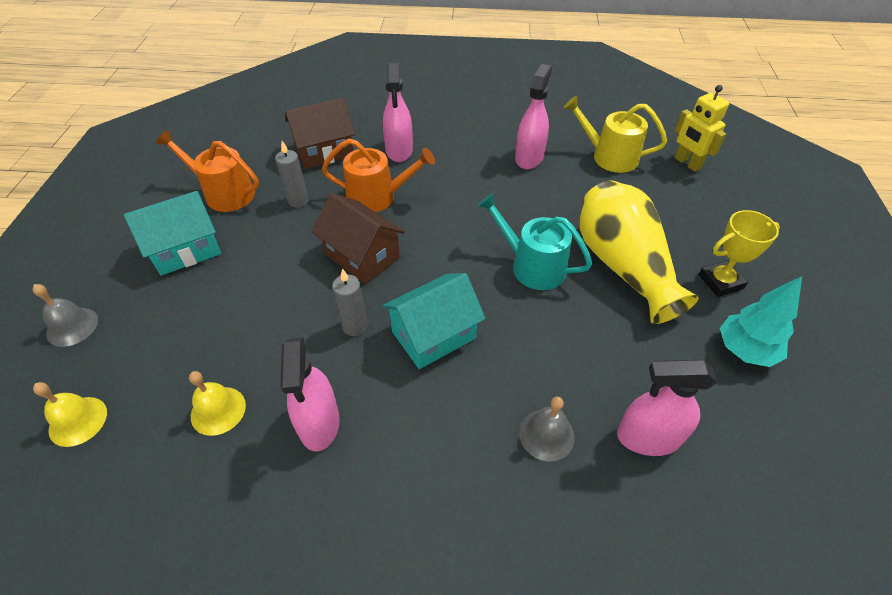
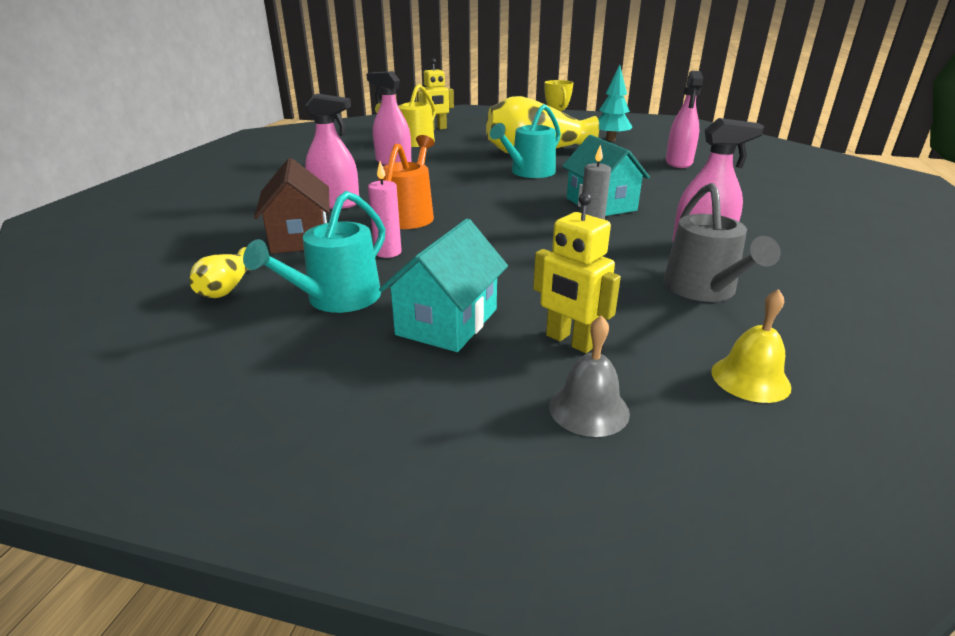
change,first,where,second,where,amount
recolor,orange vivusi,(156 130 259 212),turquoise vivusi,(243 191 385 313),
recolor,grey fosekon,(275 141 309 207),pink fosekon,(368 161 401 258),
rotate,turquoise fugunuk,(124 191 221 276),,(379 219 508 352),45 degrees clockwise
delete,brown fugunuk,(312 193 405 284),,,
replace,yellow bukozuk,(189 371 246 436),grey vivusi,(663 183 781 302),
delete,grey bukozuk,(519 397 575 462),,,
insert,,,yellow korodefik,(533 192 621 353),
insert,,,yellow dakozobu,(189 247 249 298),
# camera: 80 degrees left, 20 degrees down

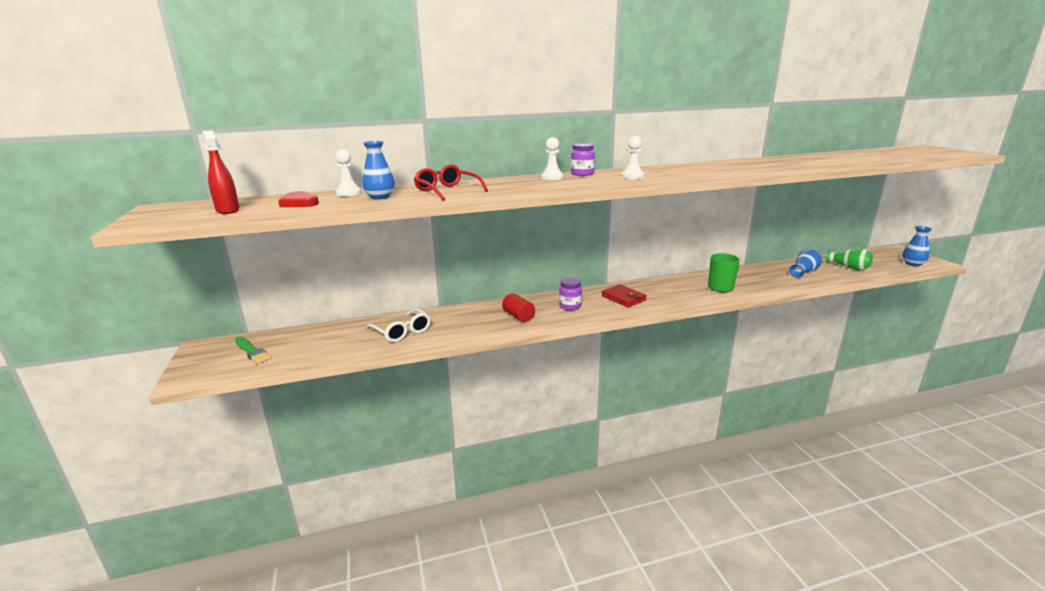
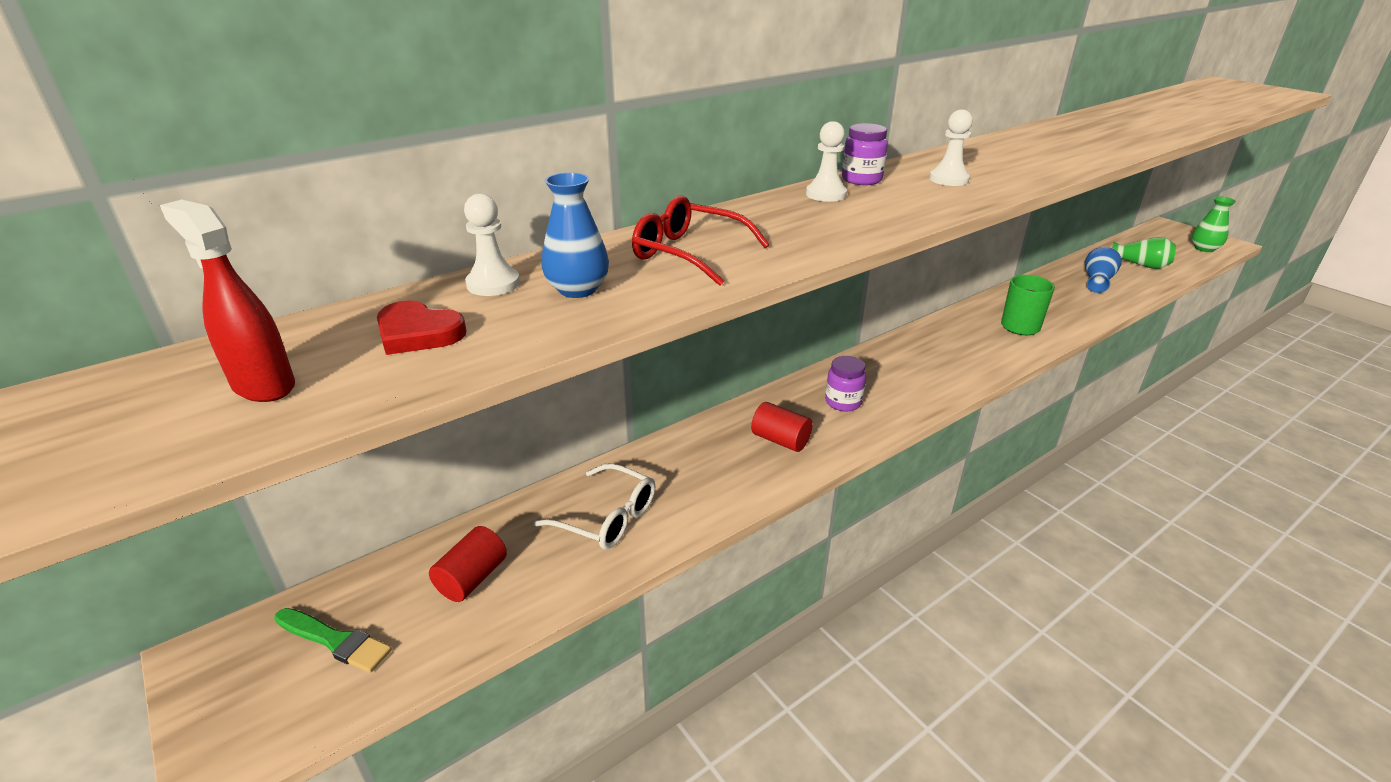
change,first,where,second,where,amount
recolor,blue dakozobu,(902 226 932 266),green dakozobu,(1192 196 1236 252),
delete,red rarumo,(602 284 647 307),,,
insert,,,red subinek,(429 526 507 602),
# camera: 20 degrees left, 10 degrees up

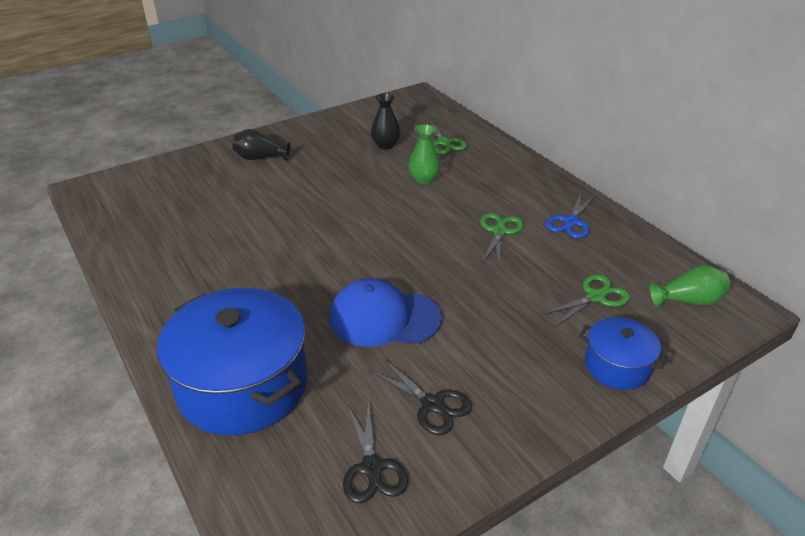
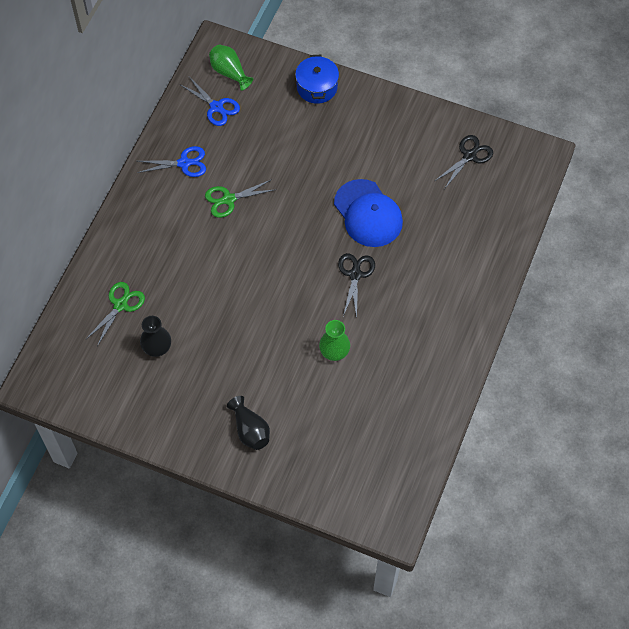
change,first,where,second,where,amount
move,green dakozobu,(408 124 441 184),,(319 320 350 361),
delete,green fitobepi,(542 274 630 327),,,
delete,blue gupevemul,(157 288 307 436),,,
move,black fitobepi,(369 358 472 435),,(338 253 375 318),
insert,,,blue fitobepi,(181 77 240 126),
# camera: 125 degrees left, 25 degrees up

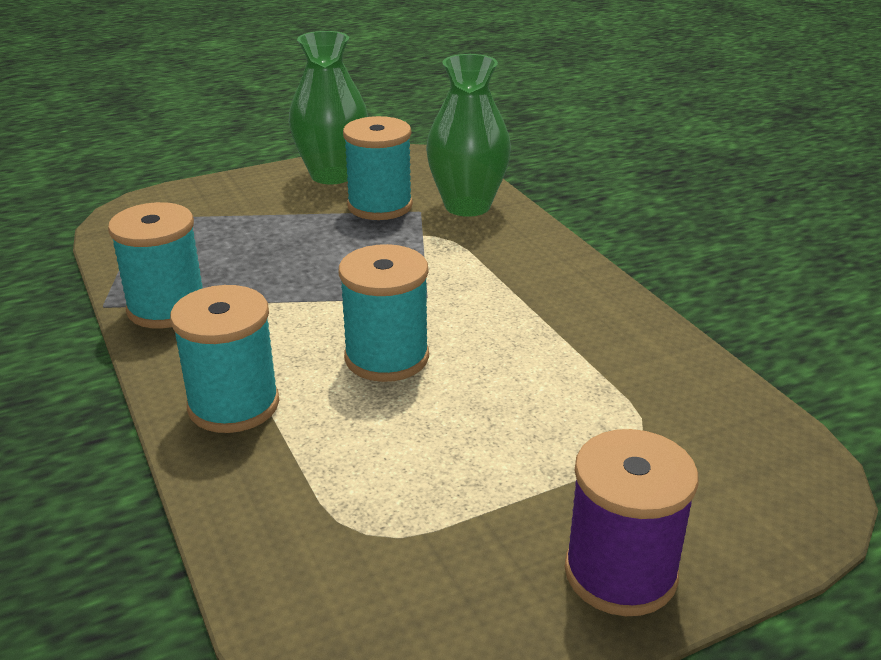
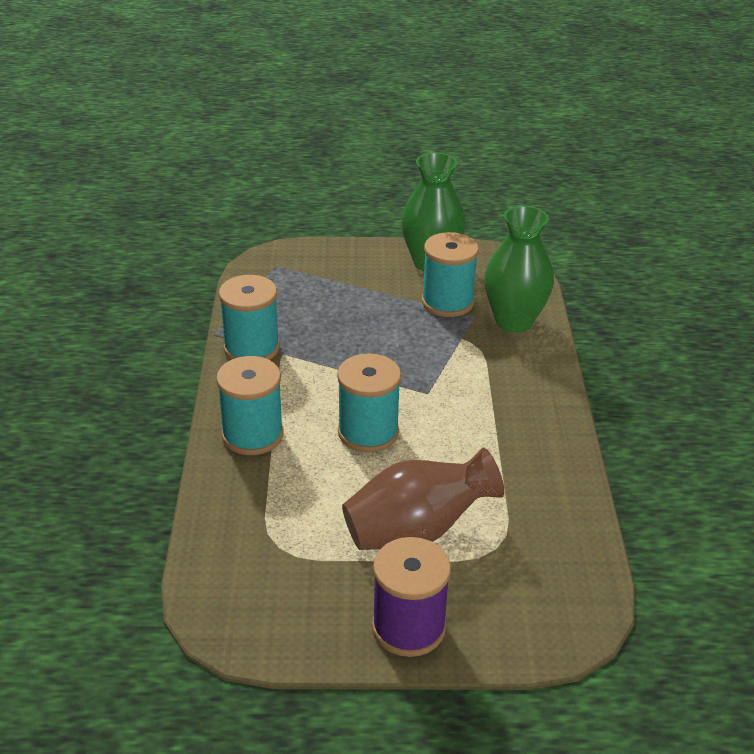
change,first,where,second,where,amount
insert,,,brown dakozobu,(342 448 504 550),
# camera: 25 degrees right, 5 degrees up

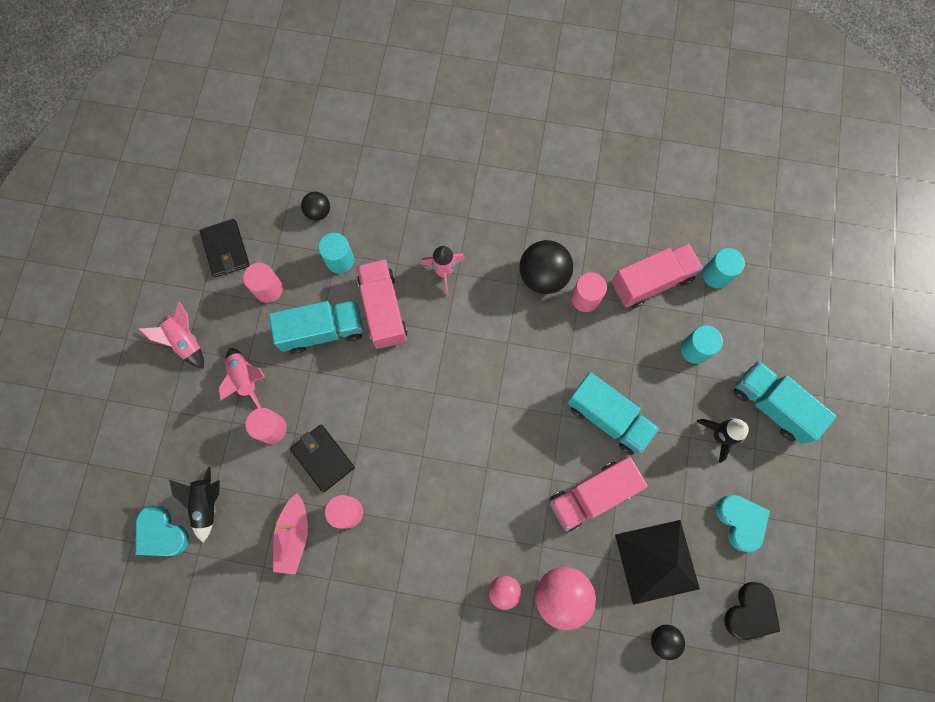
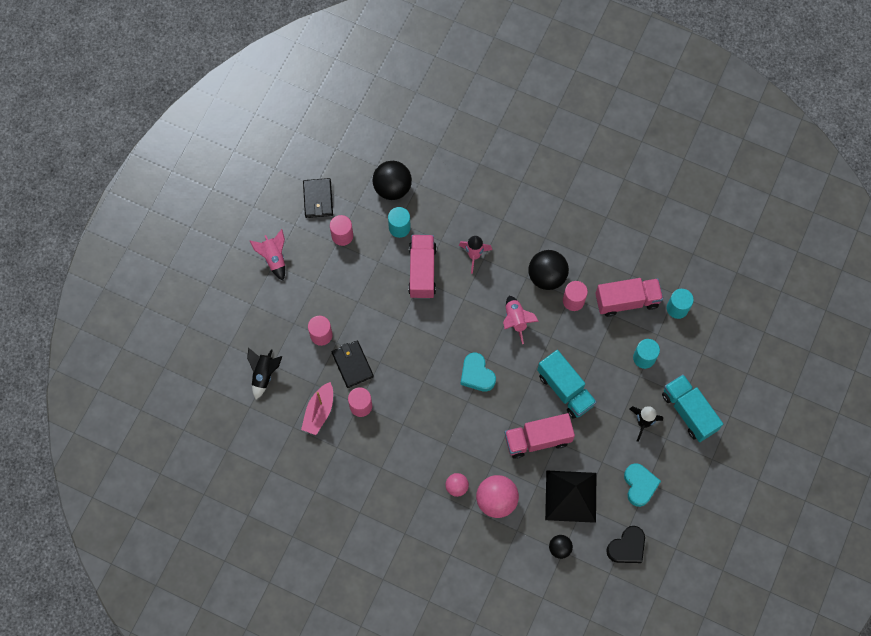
change,first,where,second,where,amount
resize,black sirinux,(301 192 330 221),,(373 161 412 200),x1.81
delete,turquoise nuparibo,(269 300 363 354),,,
move,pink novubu,(219 348 265 408),,(503 296 538 344),
move,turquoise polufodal,(135 505 189 556),,(460 353 496 392),
# camera: 15 degrees right, 5 degrees down

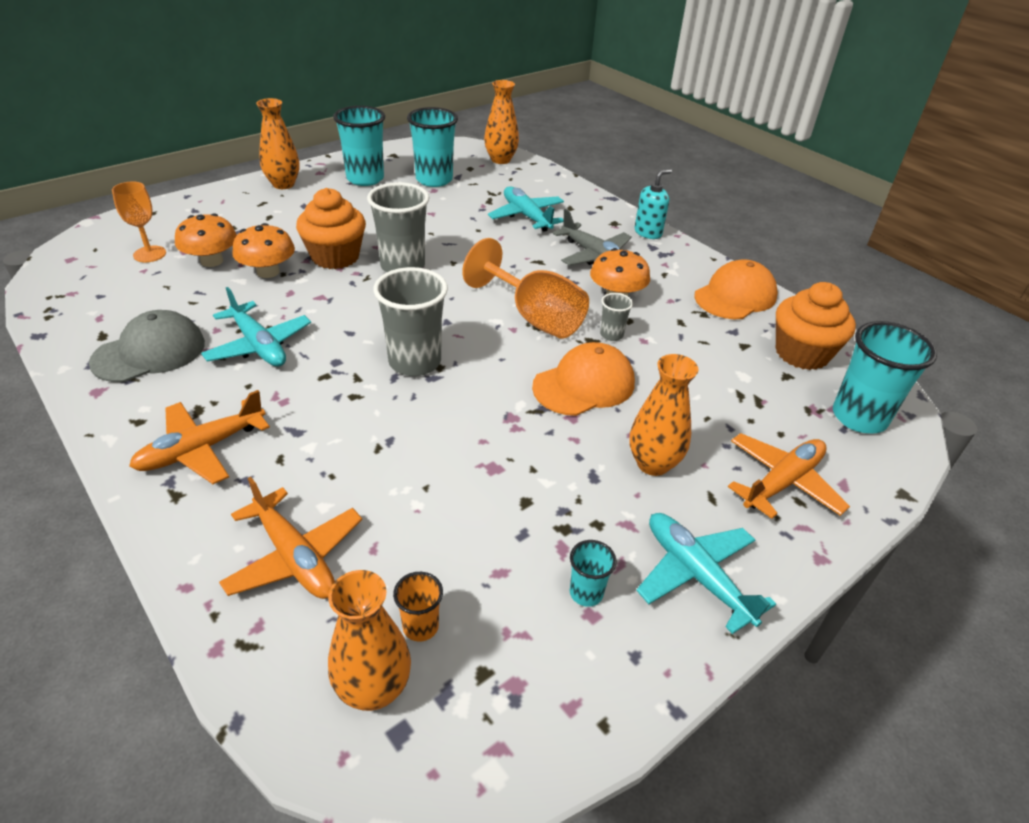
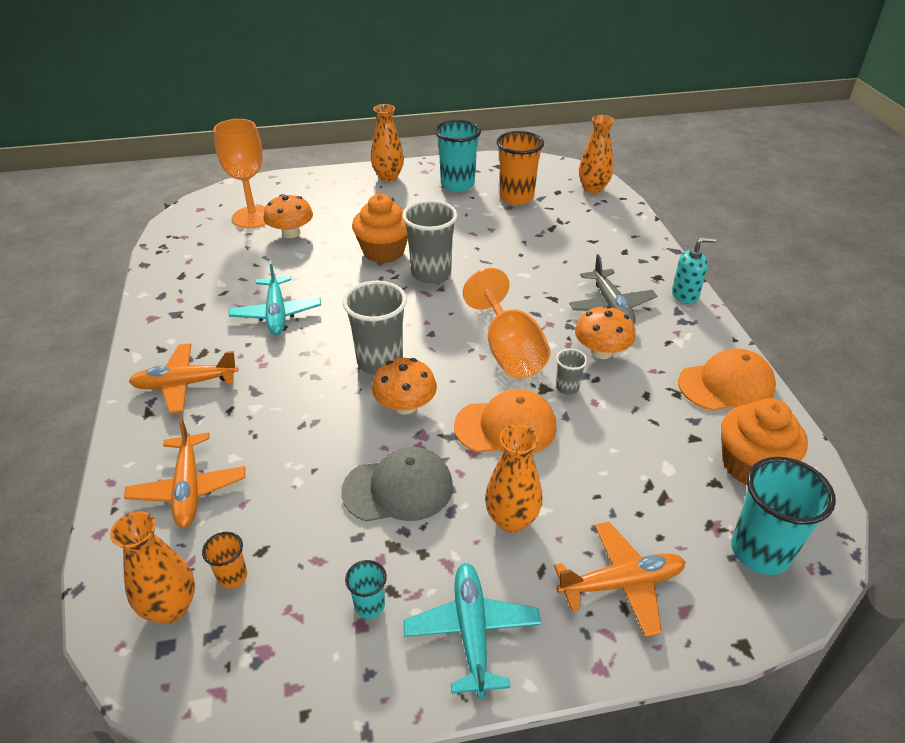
change,first,where,second,where,amount
recolor,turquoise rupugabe,(407 107 458 187),orange rupugabe,(496 131 544 205),
resize,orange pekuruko,(112 182 166 262),,(214 119 266 228),x1.65
delete,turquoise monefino,(488 186 564 232),,,
move,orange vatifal,(232 223 295 278),,(372 358 437 415),
move,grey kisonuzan,(89 310 205 382),,(341 447 453 522),
# camera: 30 degrees right, 0 degrees up

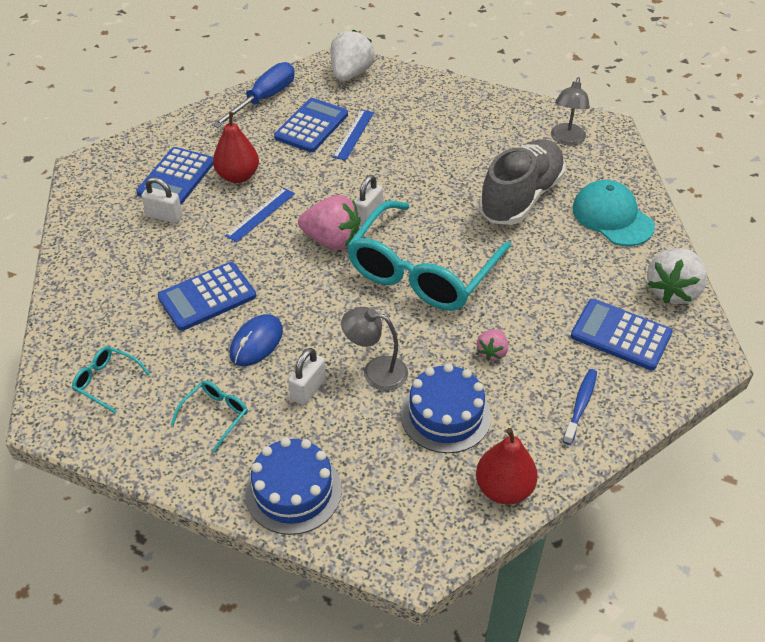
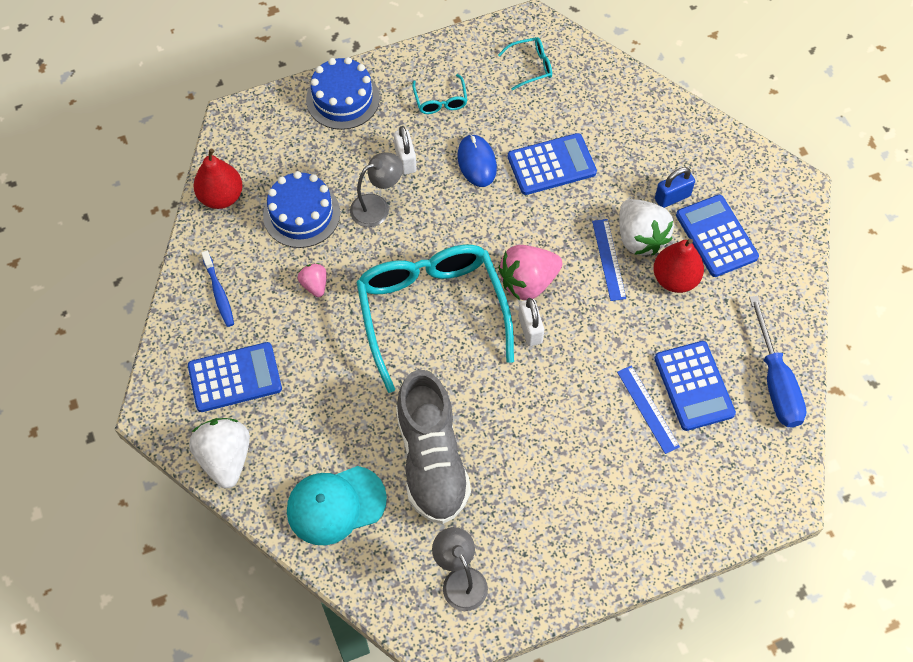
change,first,where,second,where,amount
move,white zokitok,(331 30 375 82),,(619 199 674 255),
recolor,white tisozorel,(141 177 182 223),blue tisozorel,(655 167 695 208),
rotate,turquoise kisonuzan,(572 180 655 246),,(287 466 387 545),150 degrees clockwise
rotate,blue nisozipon,(158 262 256 331),,(508 133 597 195),60 degrees clockwise
# camera: 135 degrees right, 15 degrees up

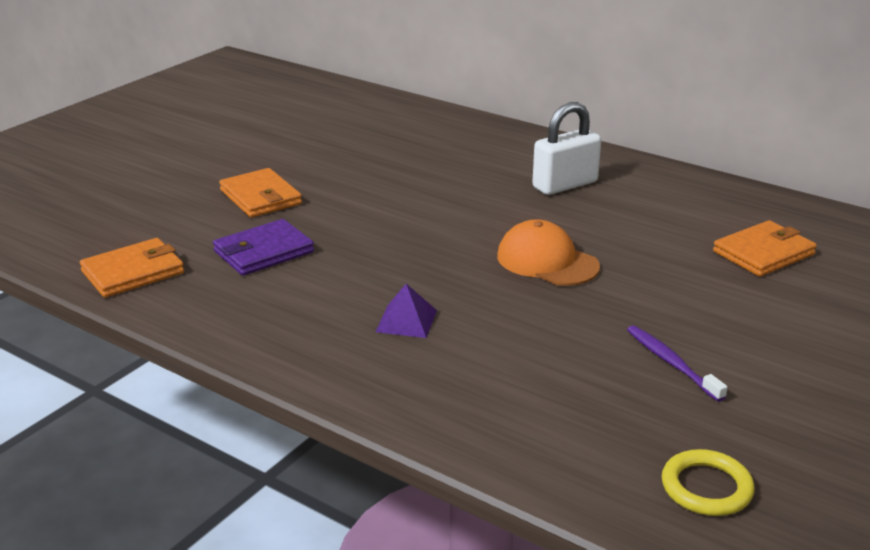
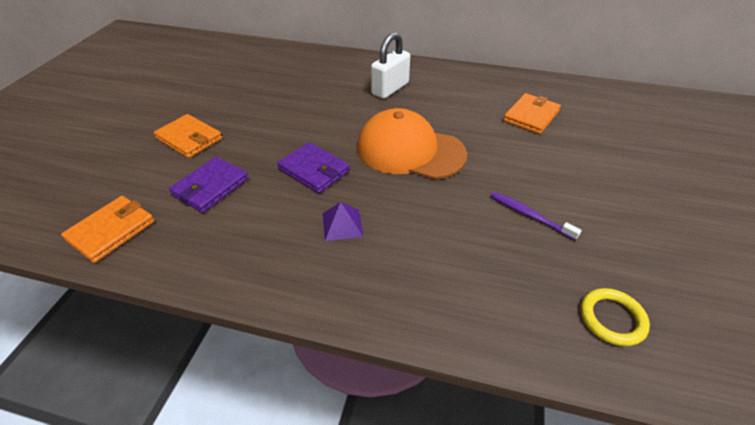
change,first,where,second,where,amount
resize,orange kisonuzan,(497 219 600 286),,(357 108 467 180),x1.52
insert,,,purple rarumo,(277 142 350 193),
# camera: 20 degrees left, 15 degrees up

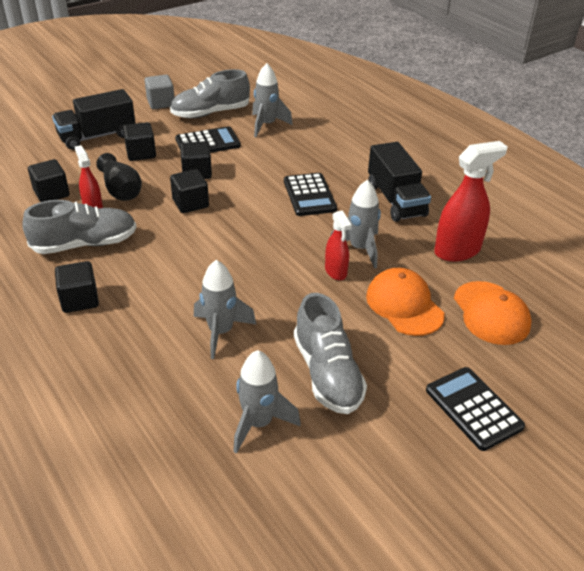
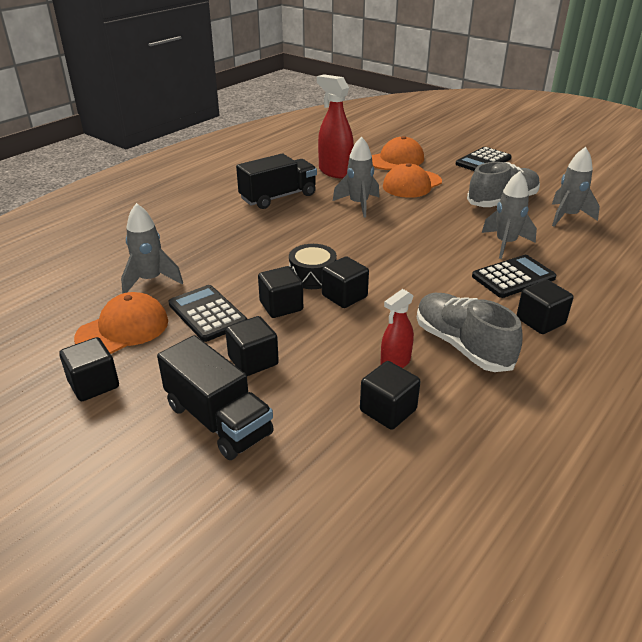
change,first,where,second,where,amount
replace,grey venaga,(170 69 250 118),orange kisonuzan,(74 292 168 354),
recolor,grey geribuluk,(145 75 175 109),black geribuluk,(59 337 119 401),
delete,black dakozobu,(96 153 142 201),,,
move,black nisozipon,(284 173 337 216),,(472 255 556 298),
delete,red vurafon,(325 210 352 281),,,
insert,,,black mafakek,(289 244 337 289),
# camera: 105 degrees left, 5 degrees down

